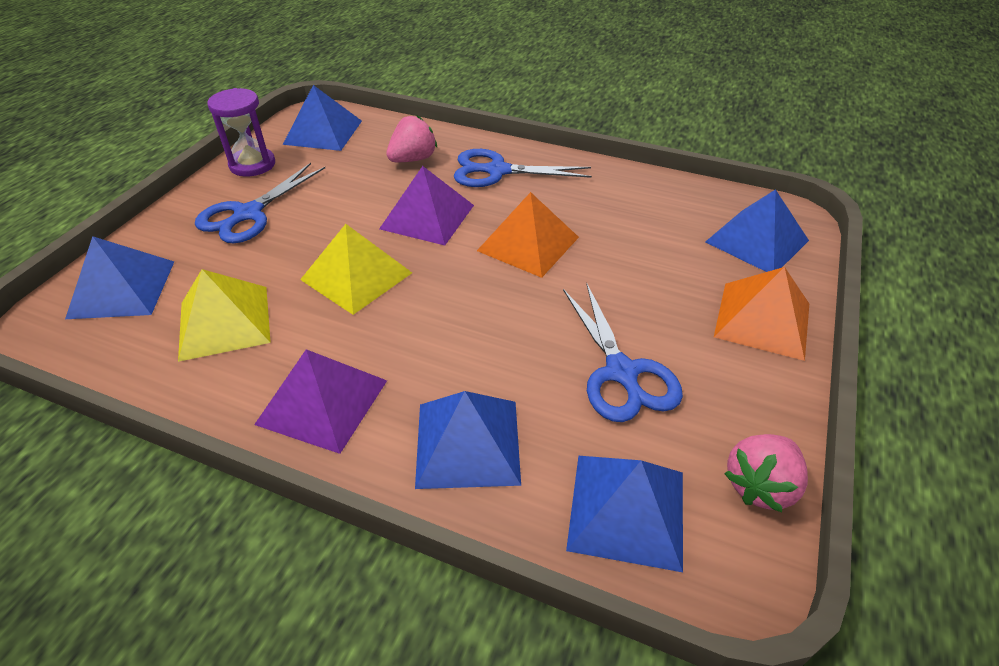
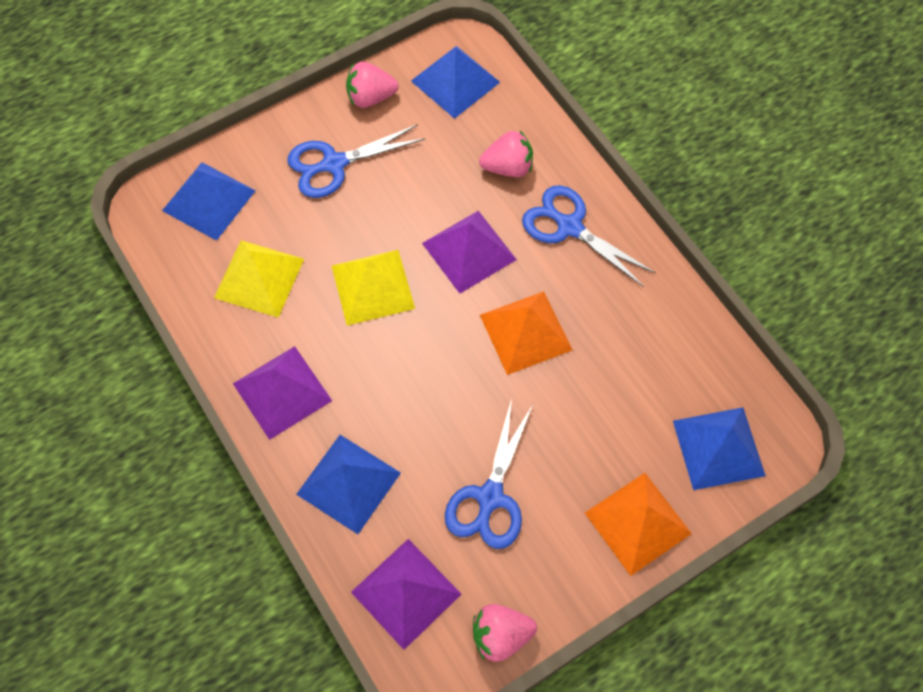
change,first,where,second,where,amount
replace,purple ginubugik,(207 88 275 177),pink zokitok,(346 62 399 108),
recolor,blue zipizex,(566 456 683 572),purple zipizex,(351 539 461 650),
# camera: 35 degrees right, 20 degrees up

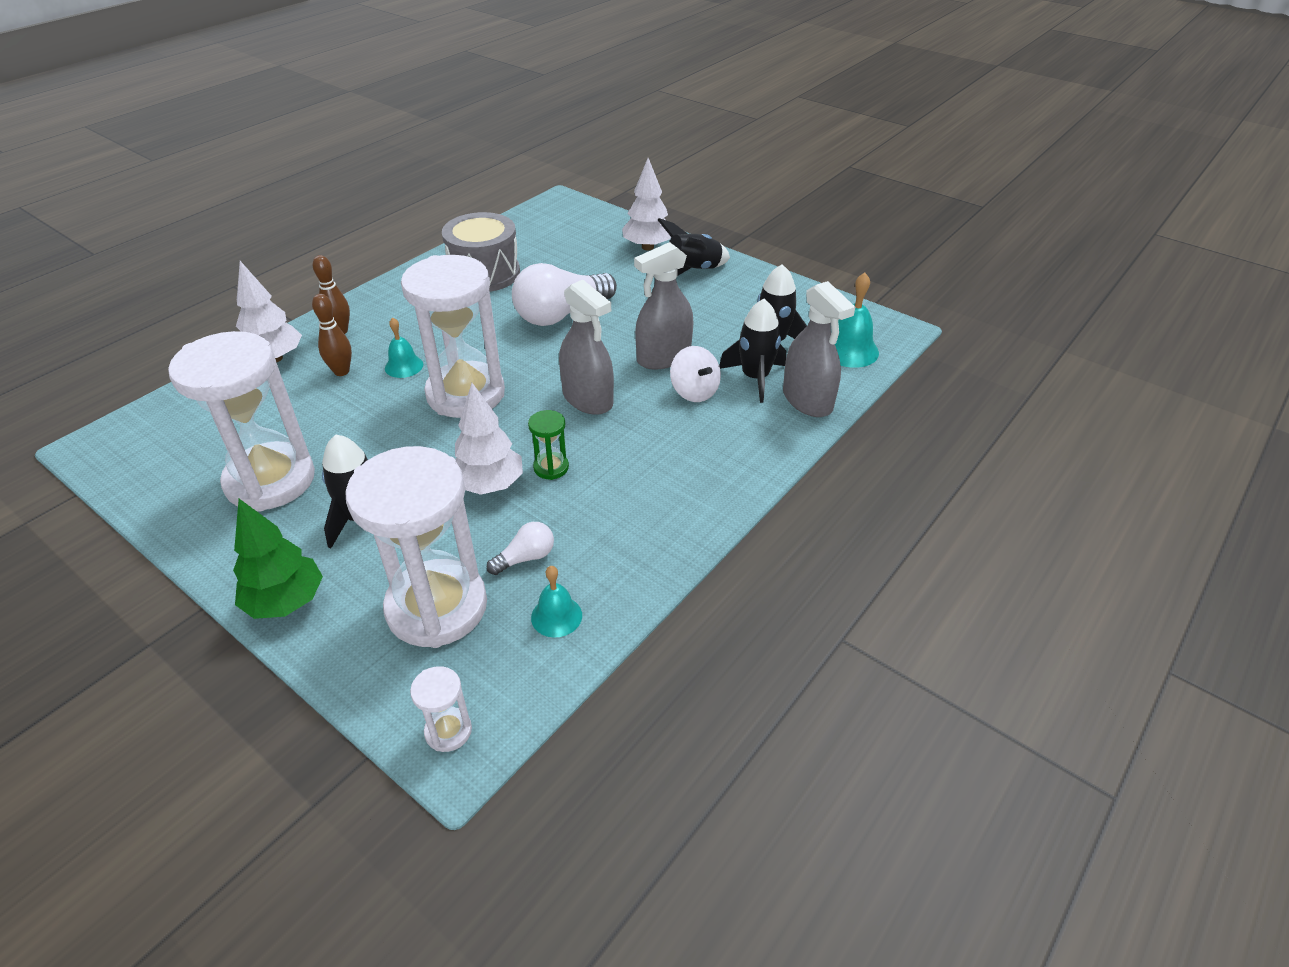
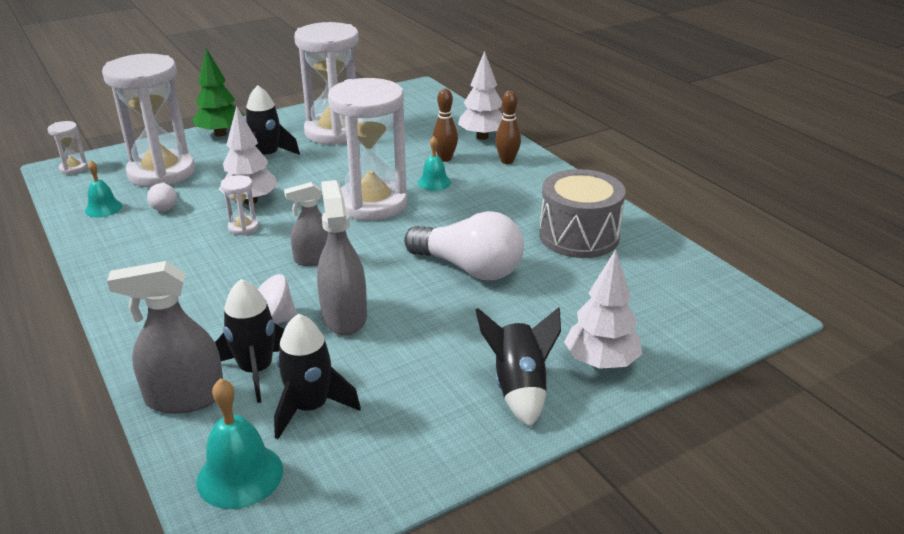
change,first,where,second,where,amount
rotate,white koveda,(512 263 617 326),,(404 211 524 280),135 degrees clockwise
resize,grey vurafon,(559 280 614 415),,(284 182 328 266),x0.66
recolor,green ginubugik,(528 410 569 480),white ginubugik,(221 175 259 235),
# camera: 110 degrees right, 10 degrees down

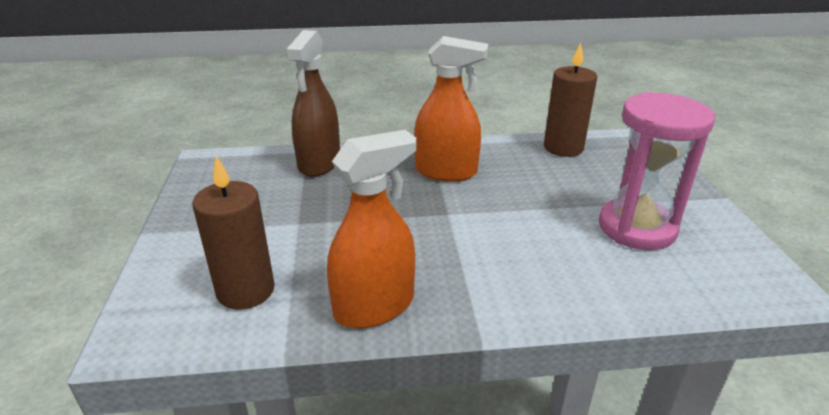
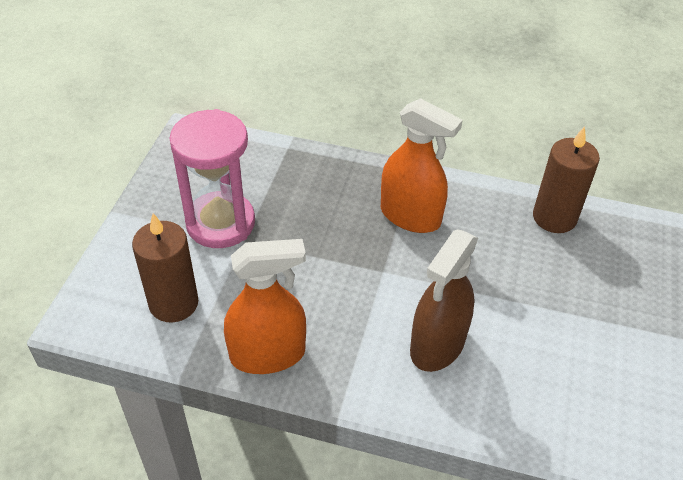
change,first,where,second,where,amount
move,brown vurafon,(285 30 340 177),,(410 229 478 372),
move,pink ginubugik,(599 92 715 250),,(169 109 255 248),
# camera: 20 degrees right, 15 degrees up

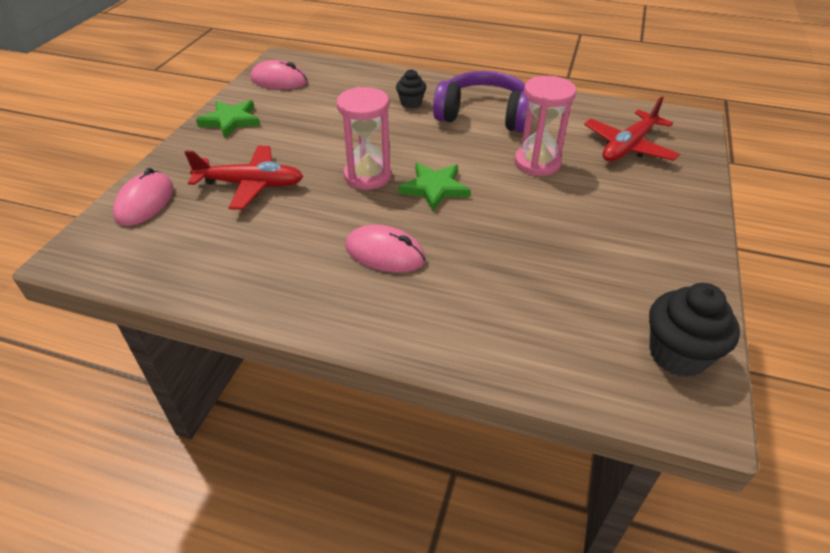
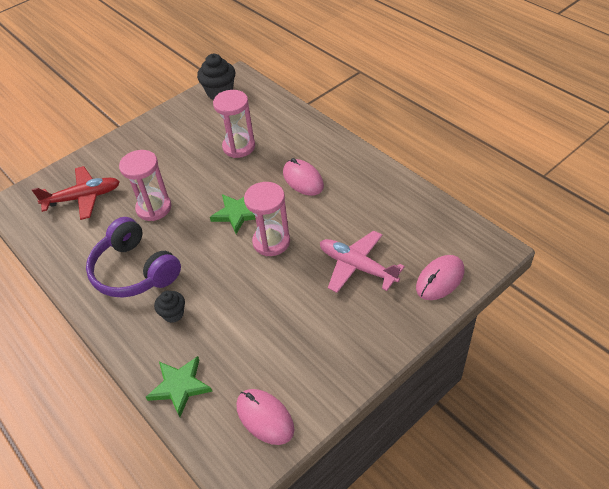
change,first,where,second,where,amount
move,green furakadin,(196 100 260 138),,(146 356 212 417),
recolor,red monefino,(184 145 304 210),pink monefino,(320 230 405 293),
insert,,,pink ginubugik,(213 90 255 158),
# camera: 145 degrees left, 5 degrees up

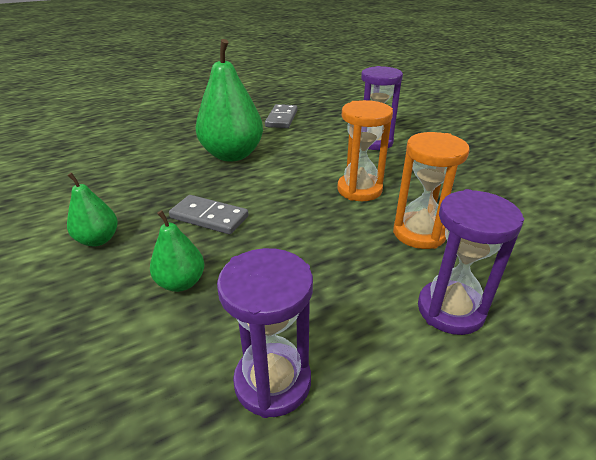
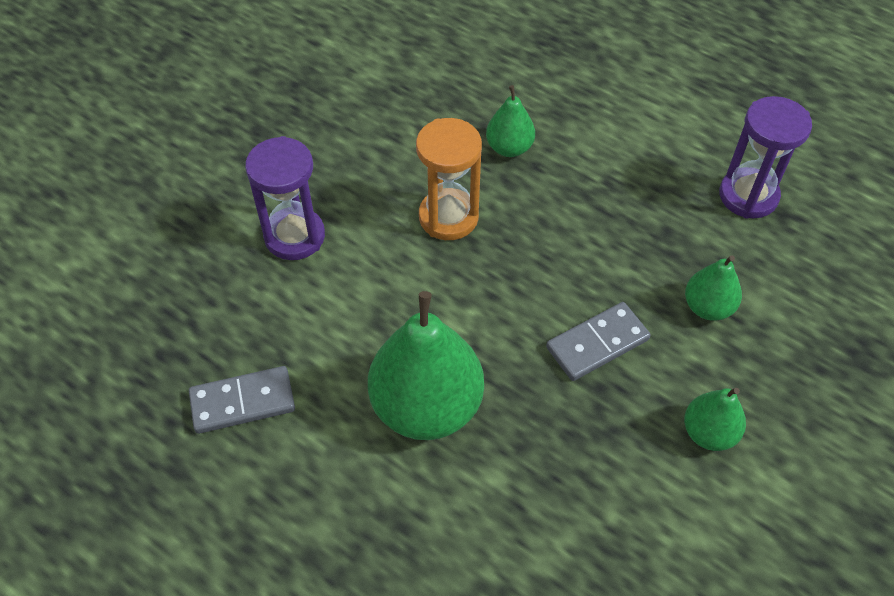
change,first,where,second,where,amount
replace,orange ginubugik,(393 132 470 249),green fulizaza,(486 85 535 157),
delete,purple ginubugik,(418 189 524 335),,,
rotate,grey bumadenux,(169 195 249 235),,(546 302 651 381),60 degrees clockwise
# camera: 115 degrees left, 20 degrees up

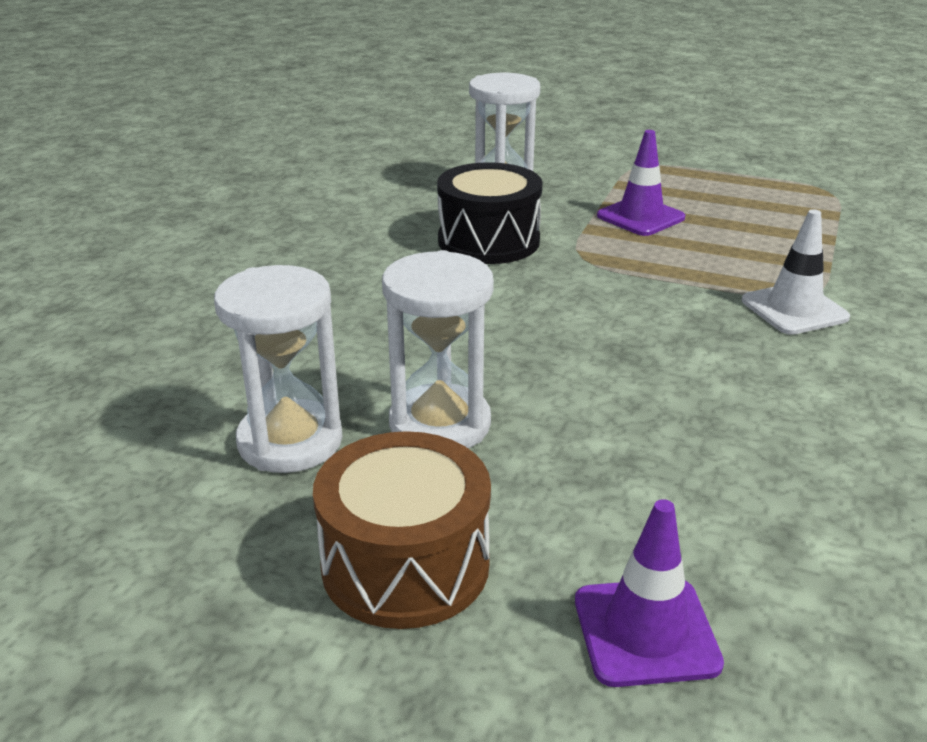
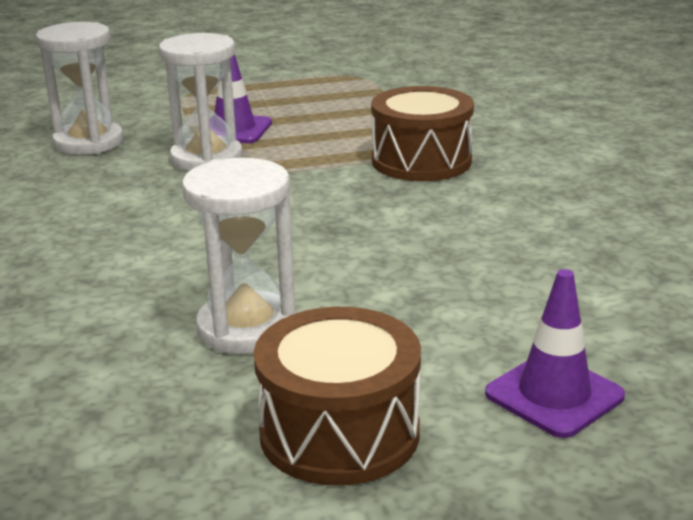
change,first,where,second,where,amount
delete,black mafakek,(437 162 543 264),,,
replace,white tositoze,(742 209 850 335),brown mafakek,(371 86 474 181),
move,white ginubugik,(214 265 343 473),,(159 33 243 171),
# camera: 35 degrees left, 5 degrees down

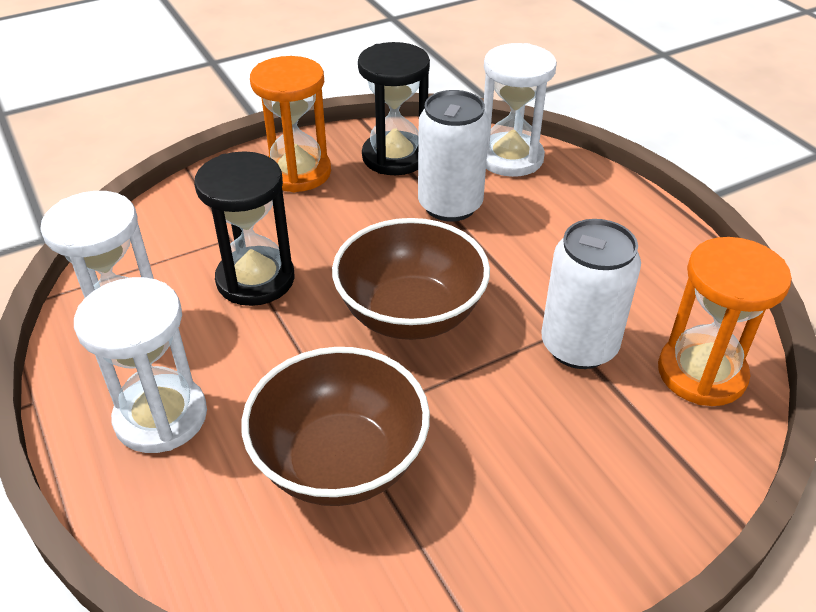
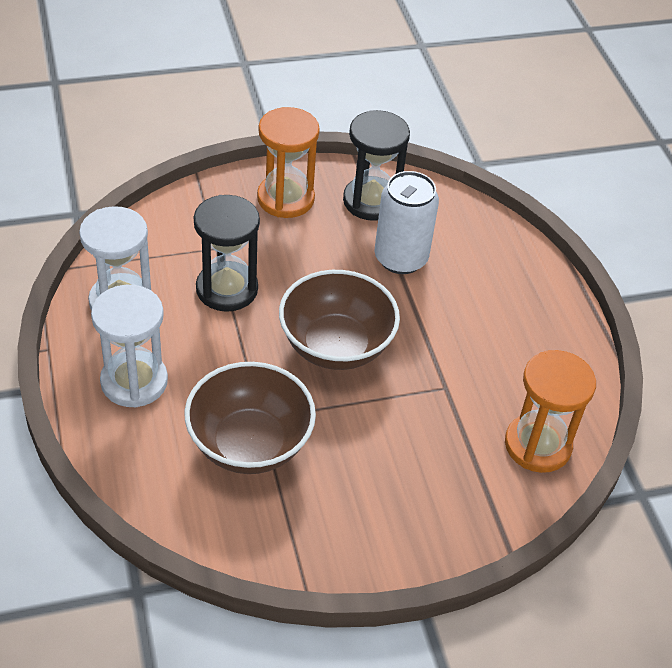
change,first,where,second,where,amount
delete,white ginubugik,(484 43 557 177),,,
delete,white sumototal,(542 219 641 369),,,
# camera: 10 degrees right, 5 degrees up

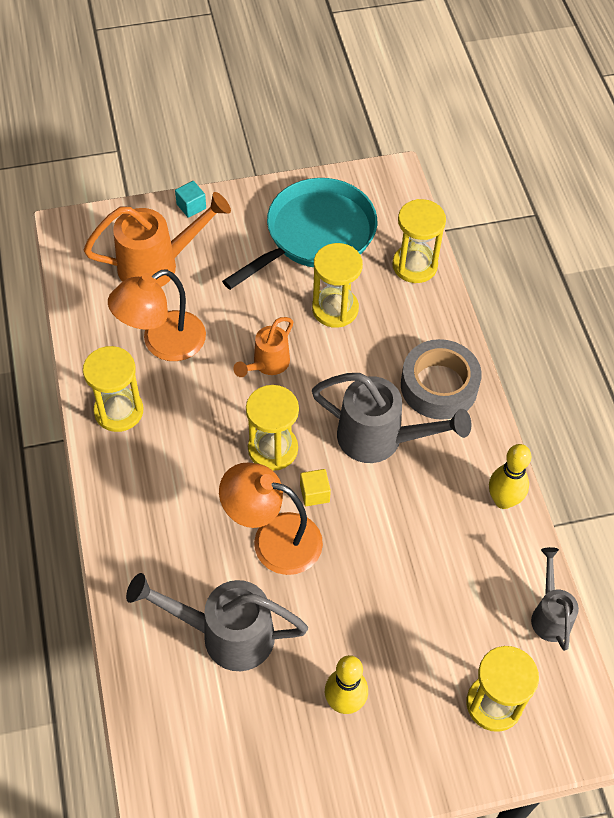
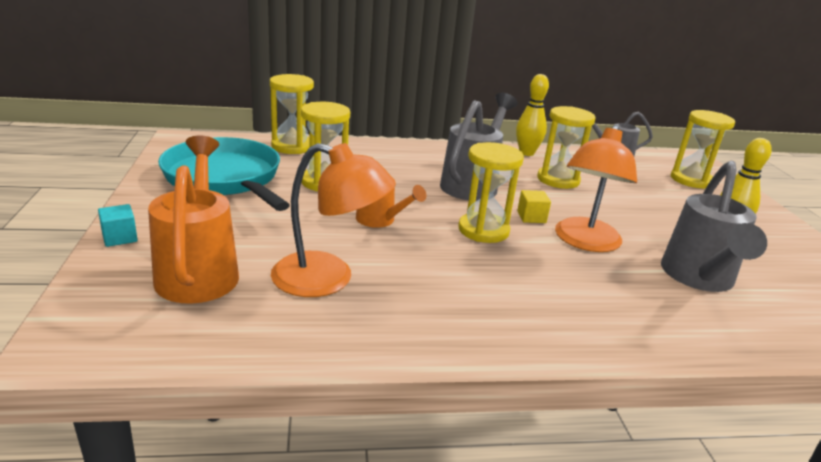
change,first,where,second,where,amount
rotate,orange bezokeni,(108 269 206 361),,(271 143 396 297),45 degrees counterclockwise
delete,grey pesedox,(401 339 482 420),,,
move,yellow ginubugik,(83 346 143 432),,(537 106 596 189),
# camera: 85 degrees left, 30 degrees down

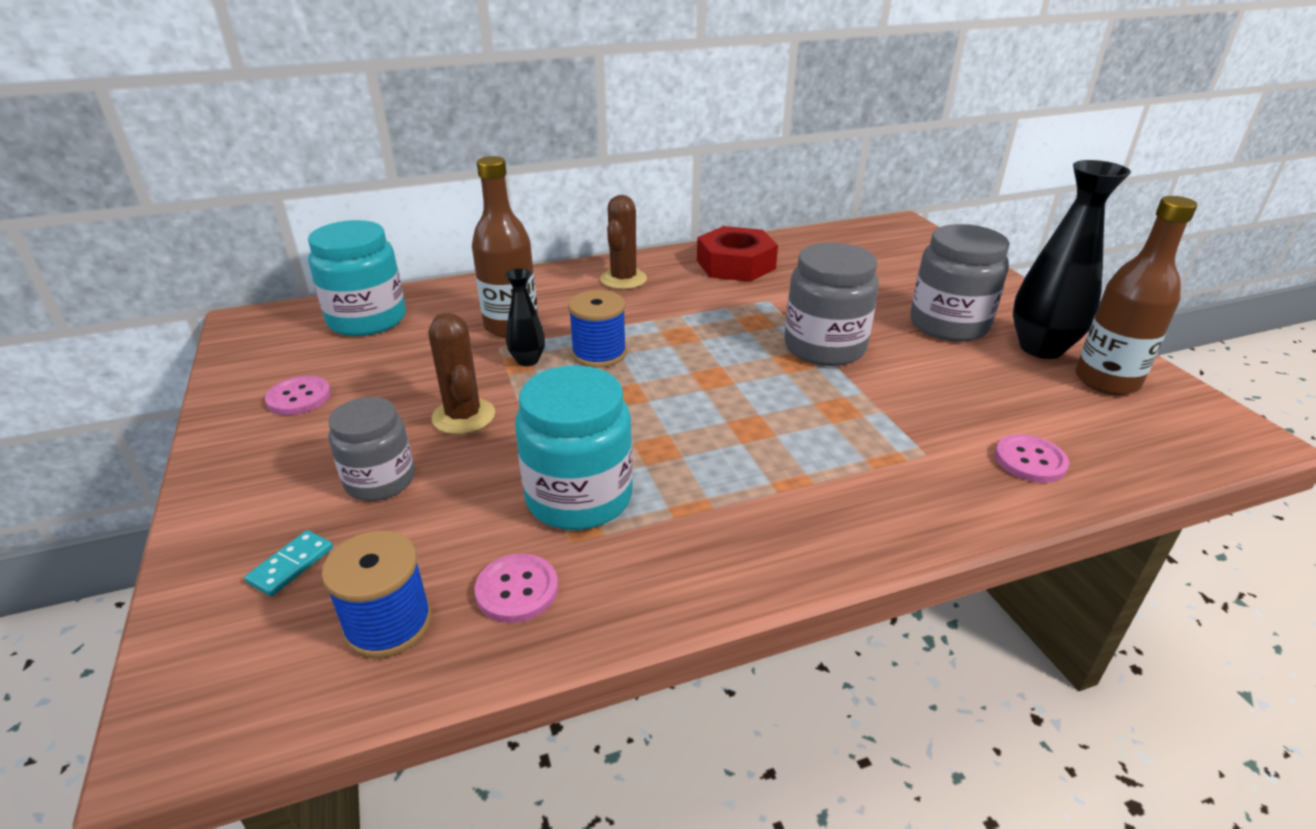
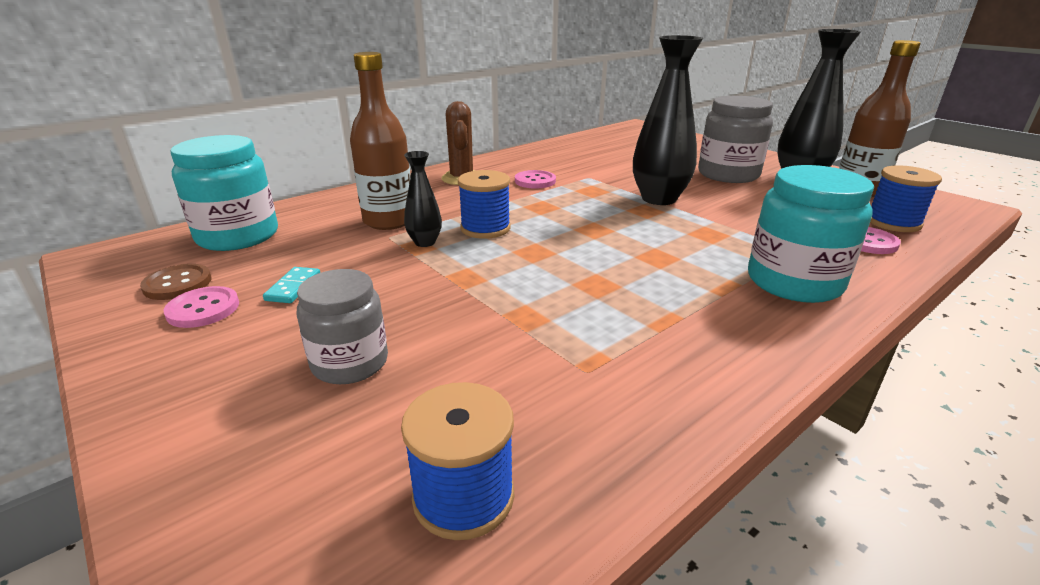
change,first,where,second,where,amount
delete,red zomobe,(697 226 778 282),,,
replace,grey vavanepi,(784 243 879 366),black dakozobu,(633 35 703 205),
delete,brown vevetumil,(429 313 495 434),,,
move,turquoise vavanepi,(515 365 633 530),,(748 165 874 303),
move,turquoise bumadenux,(244 530 333 596),,(263 267 320 303),
move,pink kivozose,(474 554 558 623),,(515 170 556 189),
insert,,,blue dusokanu,(870 165 942 232),
insert,,,brown kivozose,(140 264 212 300),
# camera: 20 degrees left, 5 degrees down

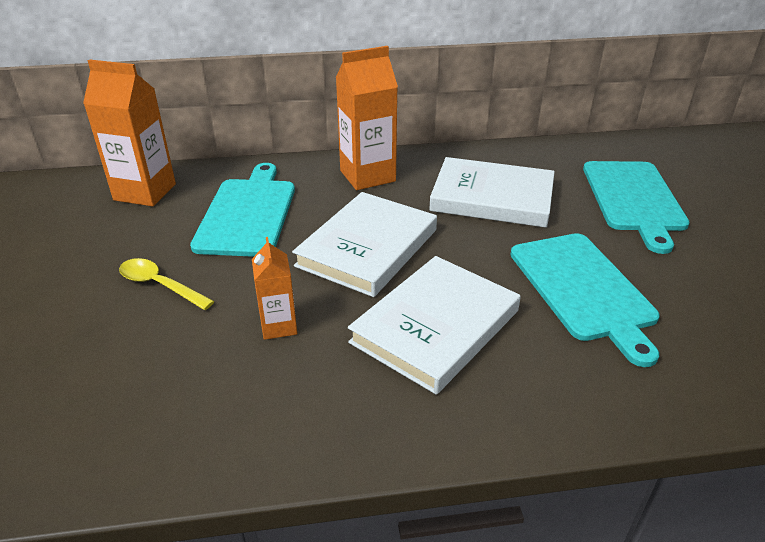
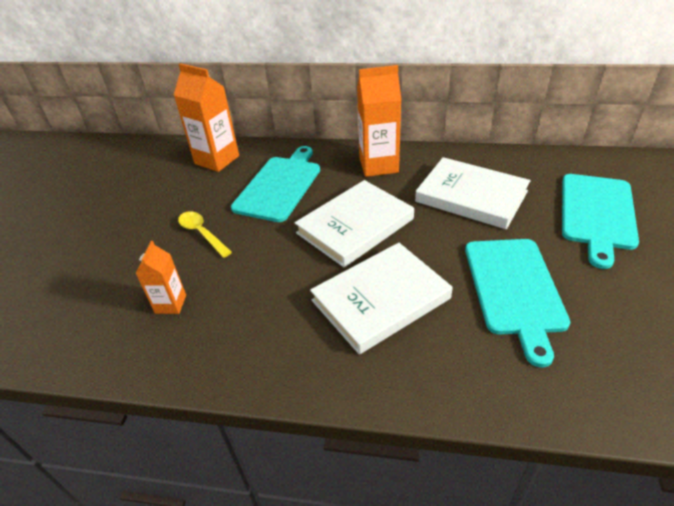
change,first,where,second,where,amount
move,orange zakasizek,(252 237 297 340),,(135 241 186 314),
# camera: 20 degrees right, 5 degrees up

